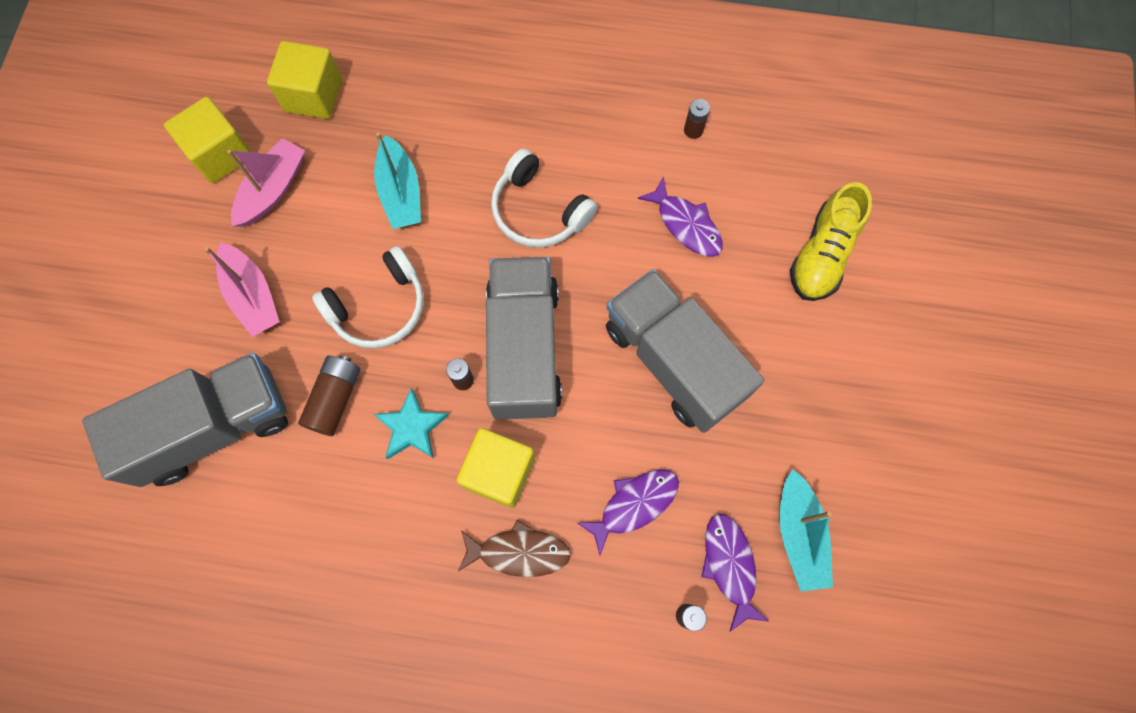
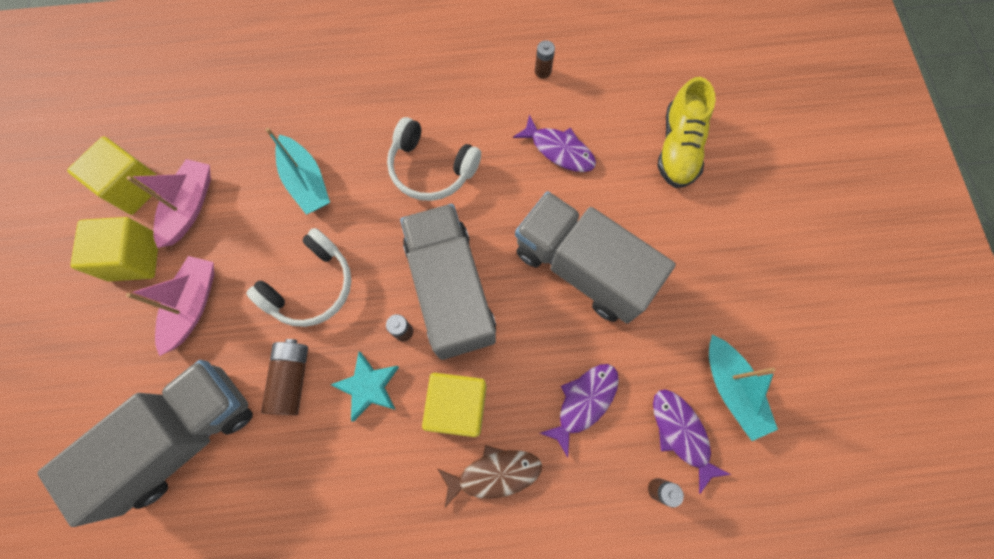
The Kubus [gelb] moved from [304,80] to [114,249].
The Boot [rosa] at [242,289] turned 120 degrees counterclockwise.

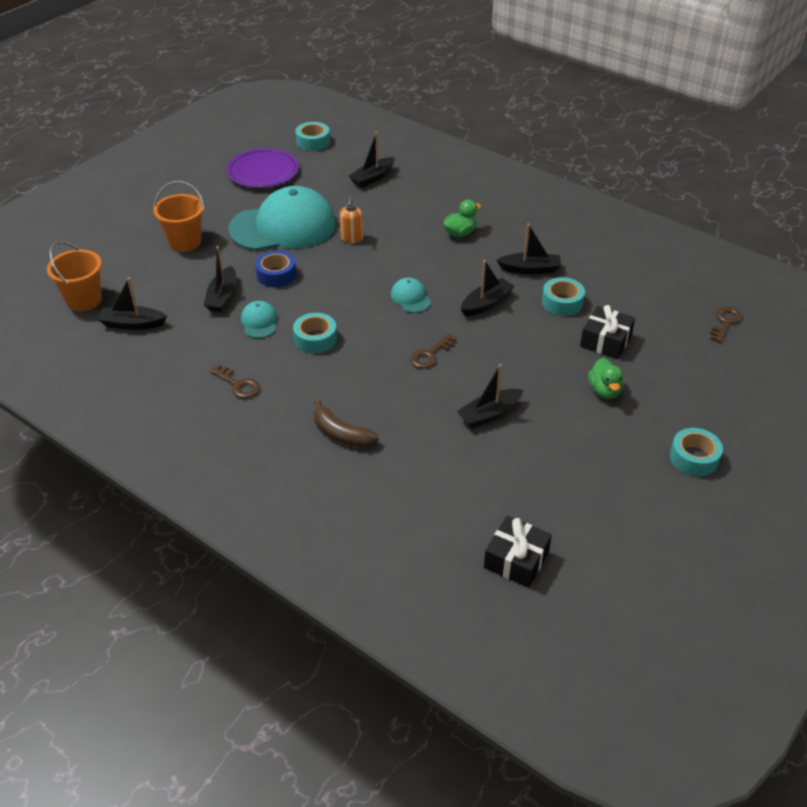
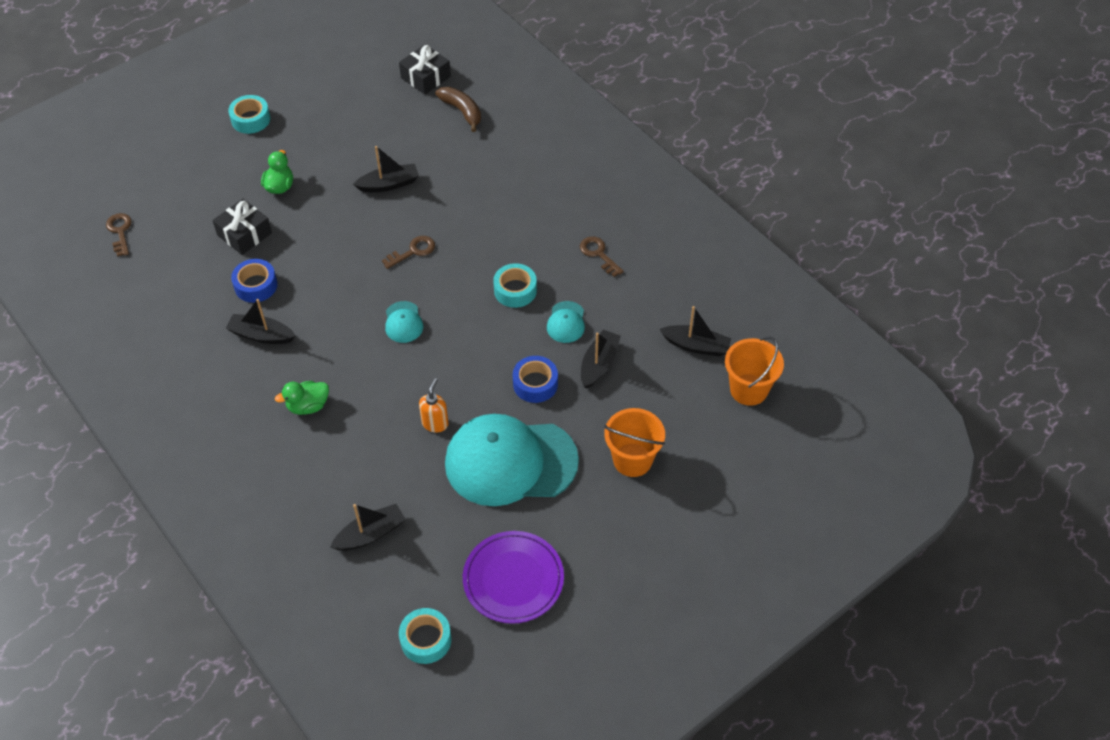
The Boot [schwarz] at [488,288] disappeared.
The Banane [braun] moved from [346,423] to [458,109].
The Klebeband [türkis] at [563,296] became the Klebeband [blau] at [254,281].
The Schlüssel [braun] at [726,324] turned 120 degrees clockwise.

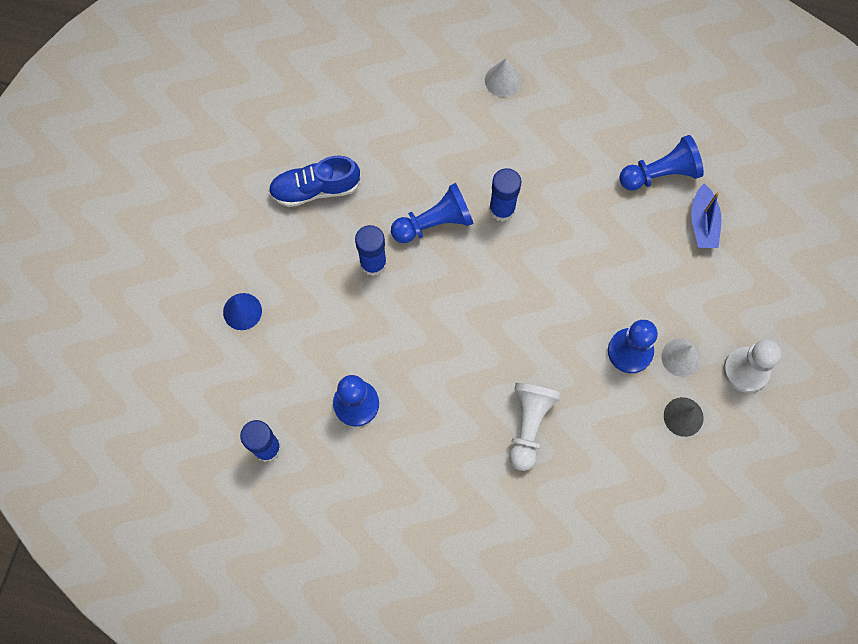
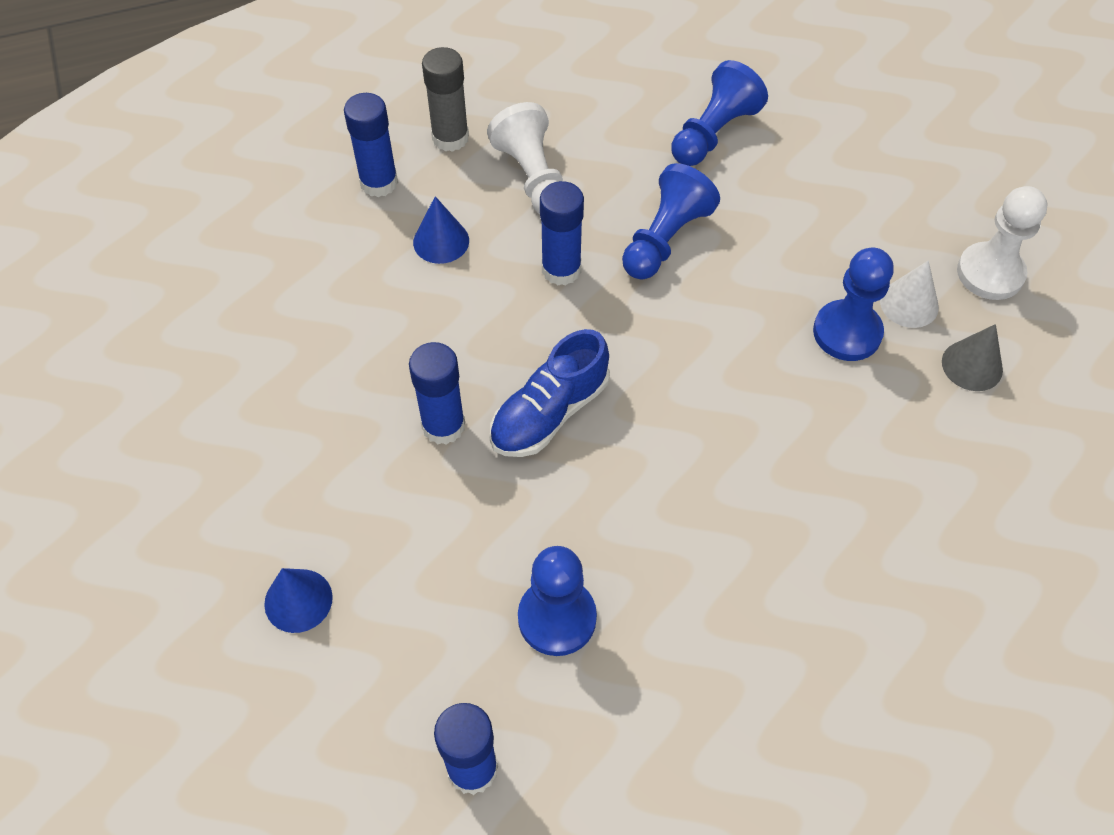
The Boot [blau] at [706,216] disappeared.
The Klebestift [blau] at [371,145] appeared.
The Kegel [blau] at [441,230] appeared.
The Schuh [blau] moved from [314,181] to [550,393].
The Bauer [blau] moved from [432,213] to [671,221].
The Bauer [weiß] moved from [535,427] to [525,158].
The Kegel [weiß] at [503,78] was replaced by the Klebestift [grau] at [445,99].

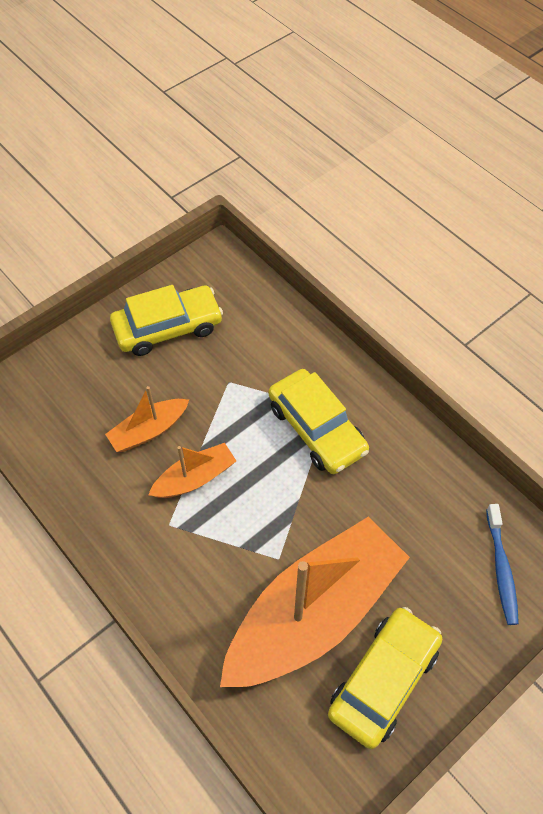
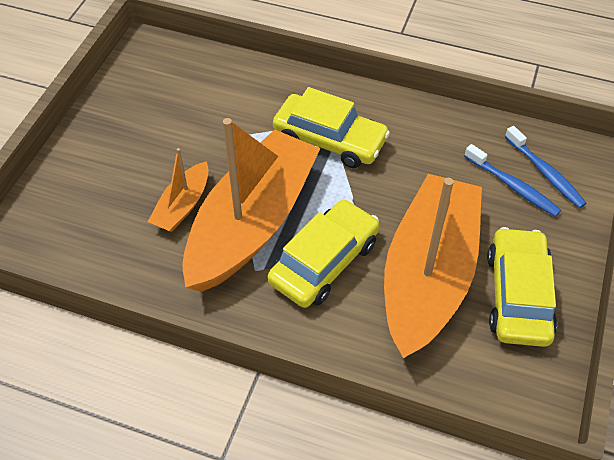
The Zahnbürste [blau] at [512,180] appeared.
The Auto [gelb] moved from [166,320] to [324,254].
The Boot [orange] at [192,470] changed to 2.19 times the size.

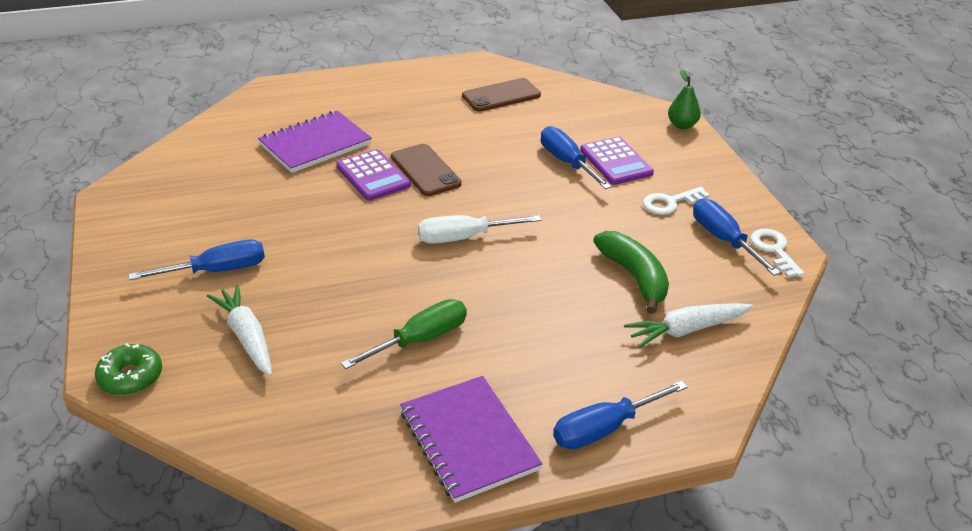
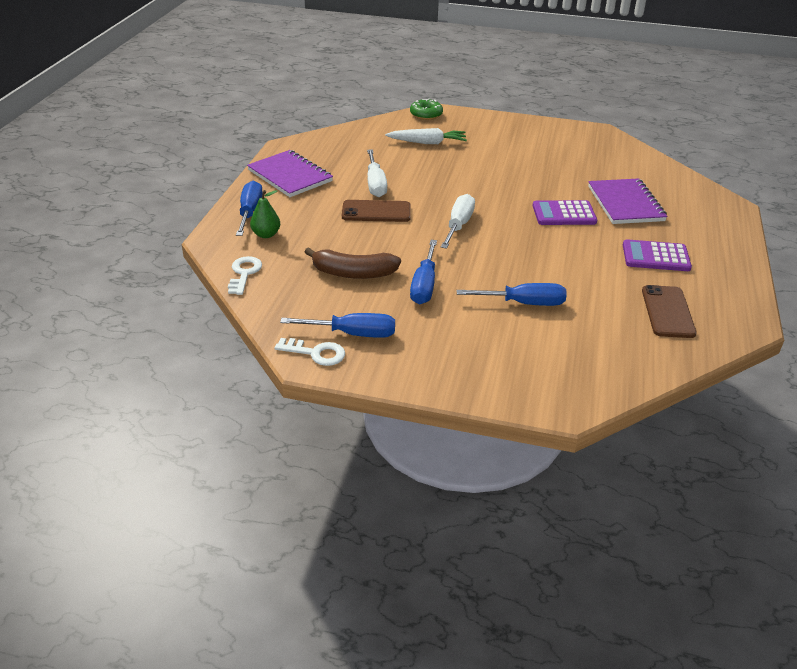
The Karotte [weiß] at [688,325] disappeared.
The Schraubenzieher [blau] moved from [196,260] to [423,272].
The Handy [braun] moved from [426,170] to [376,211].
The Taschenrechner [lila] moved from [617,160] to [657,255].
The Schlüssel [weiß] moved from [676,201] to [245,275].
The Birne [grün] moved from [684,99] to [265,214].
The Schraubenzieher [grün] at [404,334] became the Schraubenzieher [weiß] at [377,173].
The Banane [grün] at [631,272] became the Banane [braun] at [353,263].
The Notizbuch [lila] at [471,439] turned 45 degrees clockwise.

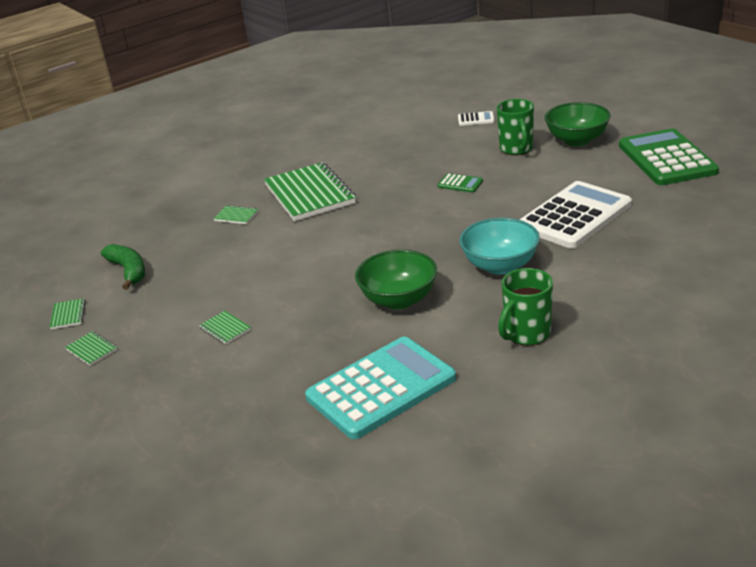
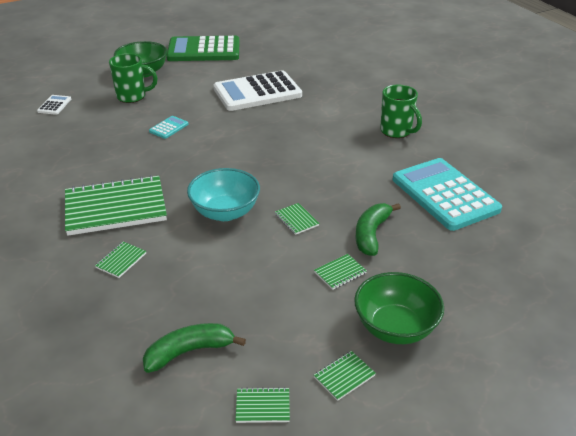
The Notizbuch [grün] at [297,219] appeared.
The Banane [grün] at [378,229] appeared.
The Schüssel [grün] moved from [396,279] to [399,308].
The Schüssel [türkis] moved from [499,246] to [223,194].
The Taschenrechner [grün] at [460,182] became the Taschenrechner [türkis] at [168,127].
The Taschenrechner [weiß] at [576,214] turned 75 degrees counterclockwise.

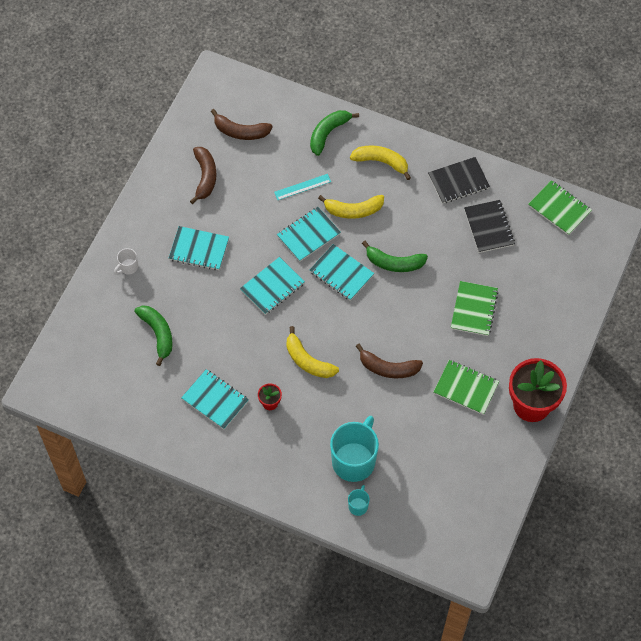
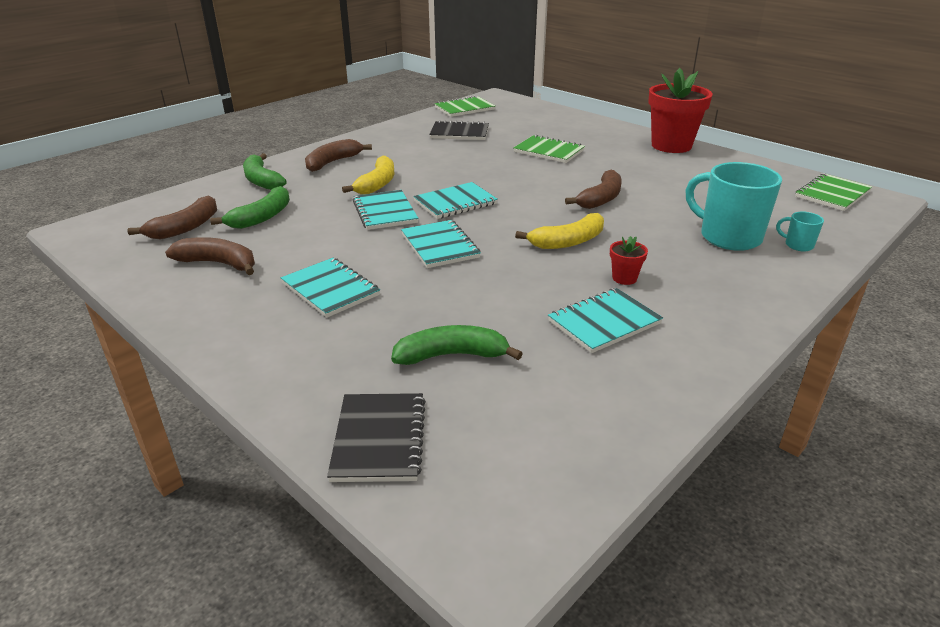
The Tasse [weiß] at [126,261] disappeared.
The Lineal [türkis] at [302,187] disappeared.
The Banane [grün] moved from [395,256] to [250,207].
The Notizbuch [schwarz] moved from [459,180] to [376,437].
The Notizbuch [grün] moved from [466,387] to [833,192].
The Banane [gelb] at [380,163] became the Banane [braun] at [338,155].
The Notizbuch [türkis] at [199,248] turned 75 degrees counterclockwise.

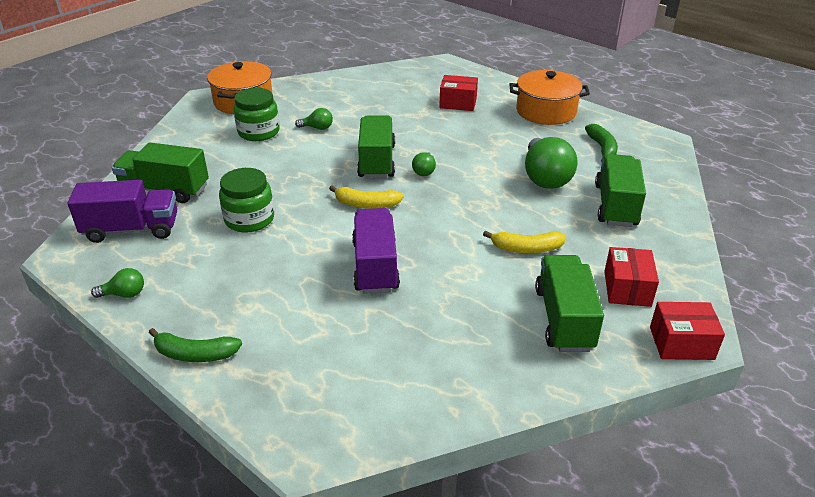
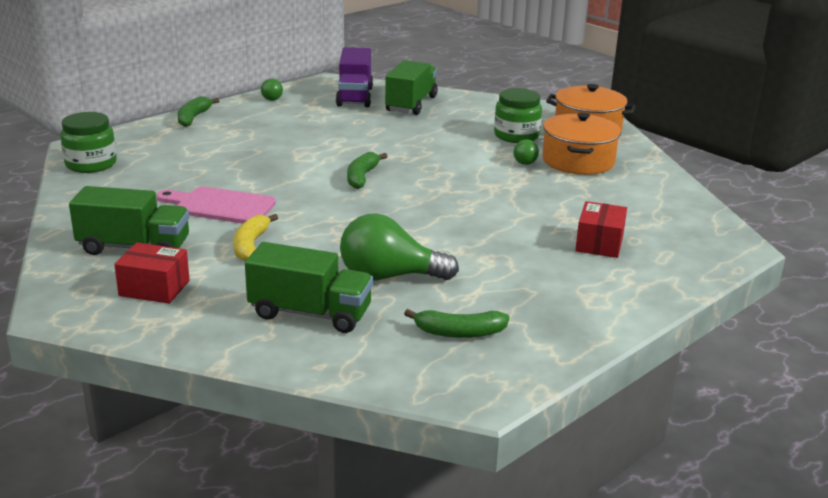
The Lastwagen [lila] at [376,251] disappeared.
The Lastwagen [grün] at [376,146] disappeared.
The Glühbirne [grün] at [424,164] disappeared.
The Schachtel [rot] at [687,331] disappeared.
The Schneidebrett [rosa] at [216,205] appeared.
The Einmachglas [grün] moved from [246,200] to [88,142].
The Kochtopf [orange] moved from [549,97] to [581,143].
The Banane [gelb] at [366,197] became the Banane [grün] at [367,170].

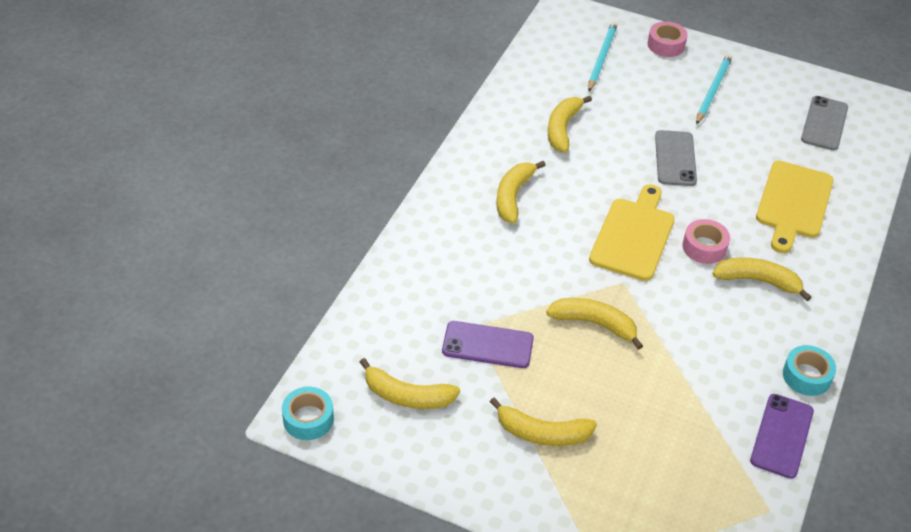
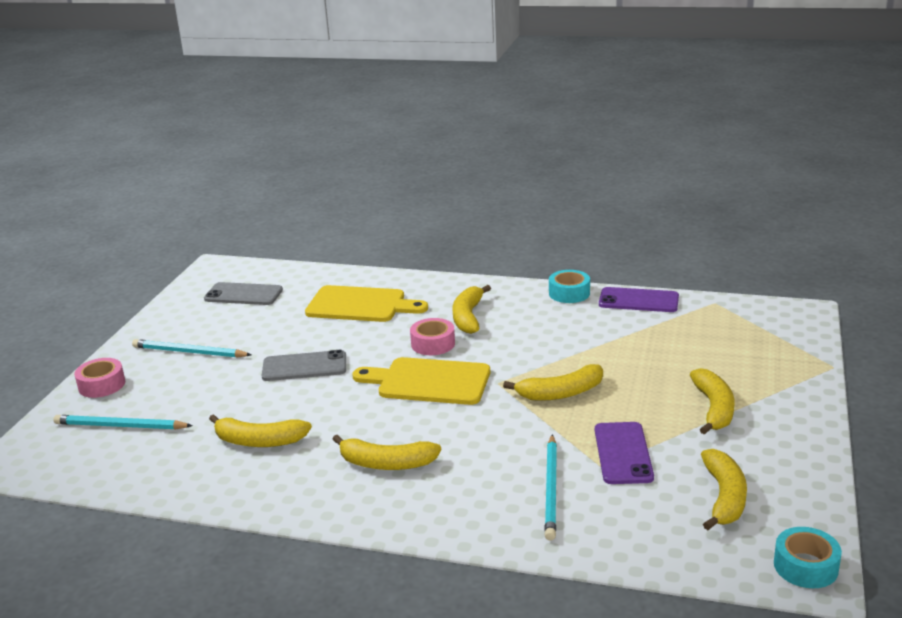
The Bleistift [türkis] at [550,487] appeared.
The Banane [gelb] at [594,324] turned 120 degrees counterclockwise.

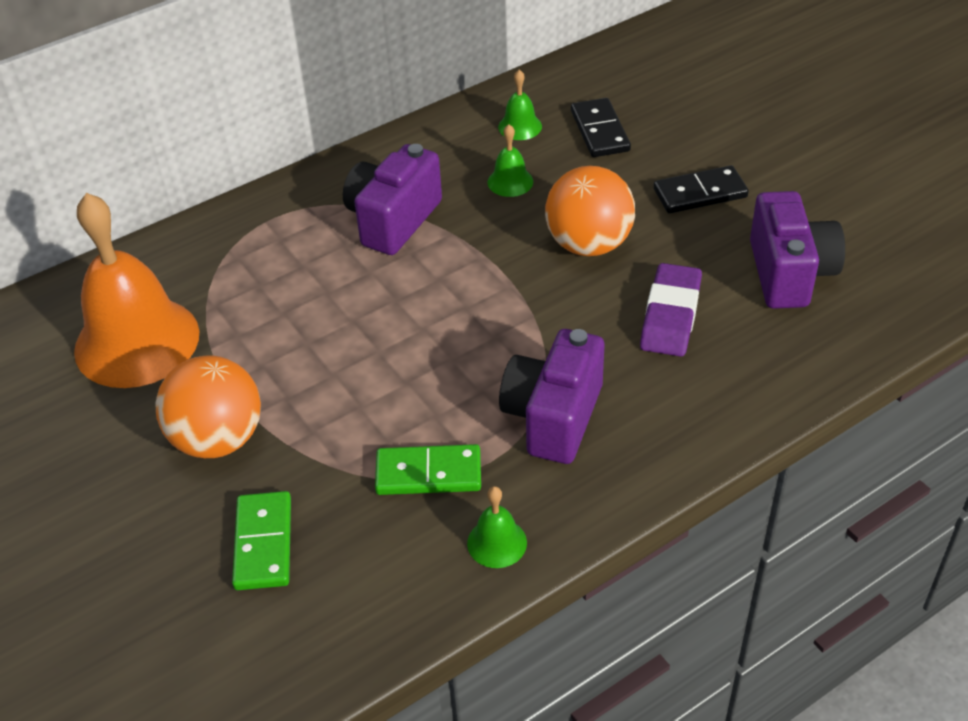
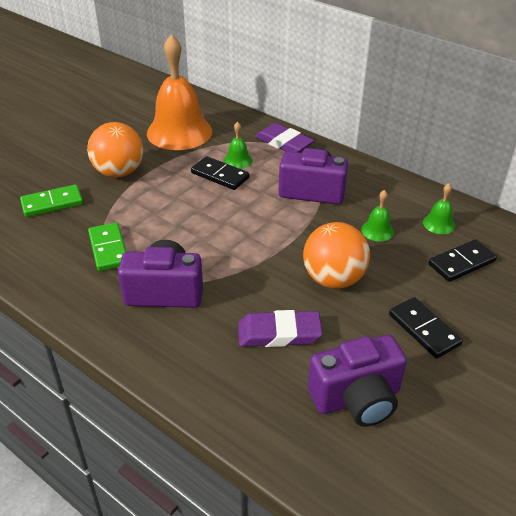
The Dominostein [schwarz] at [220,173] appeared.
The Radiergummi [lila] at [284,138] appeared.
The Glocke [grün] moved from [497,527] to [238,145].

